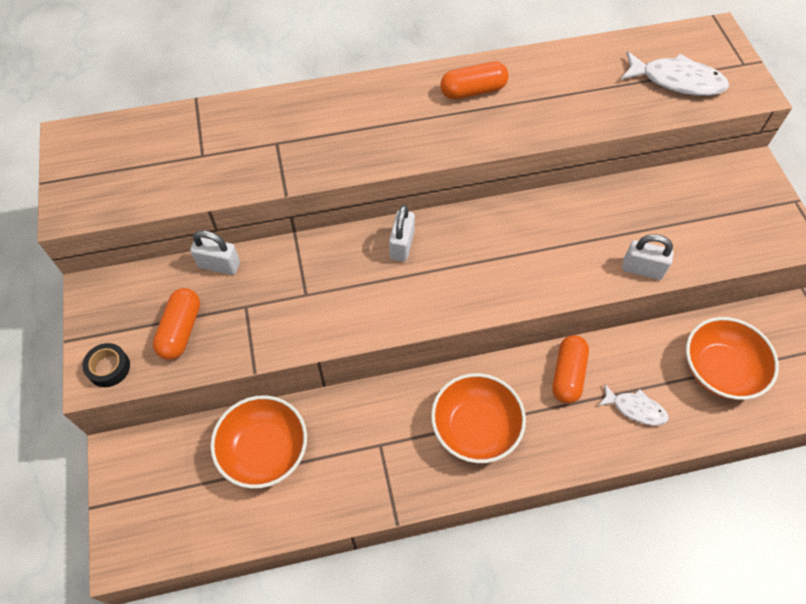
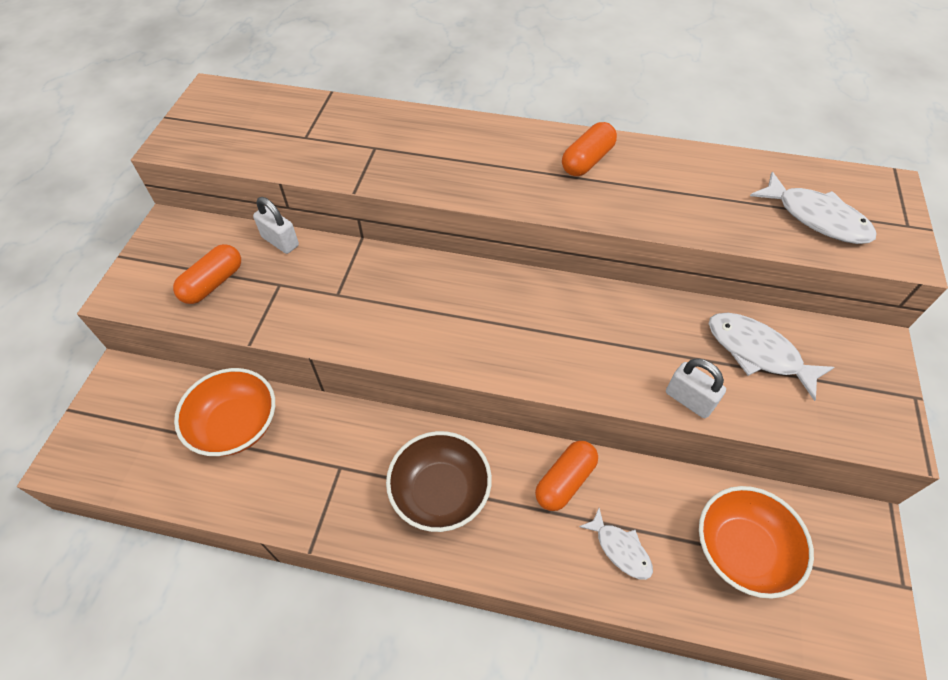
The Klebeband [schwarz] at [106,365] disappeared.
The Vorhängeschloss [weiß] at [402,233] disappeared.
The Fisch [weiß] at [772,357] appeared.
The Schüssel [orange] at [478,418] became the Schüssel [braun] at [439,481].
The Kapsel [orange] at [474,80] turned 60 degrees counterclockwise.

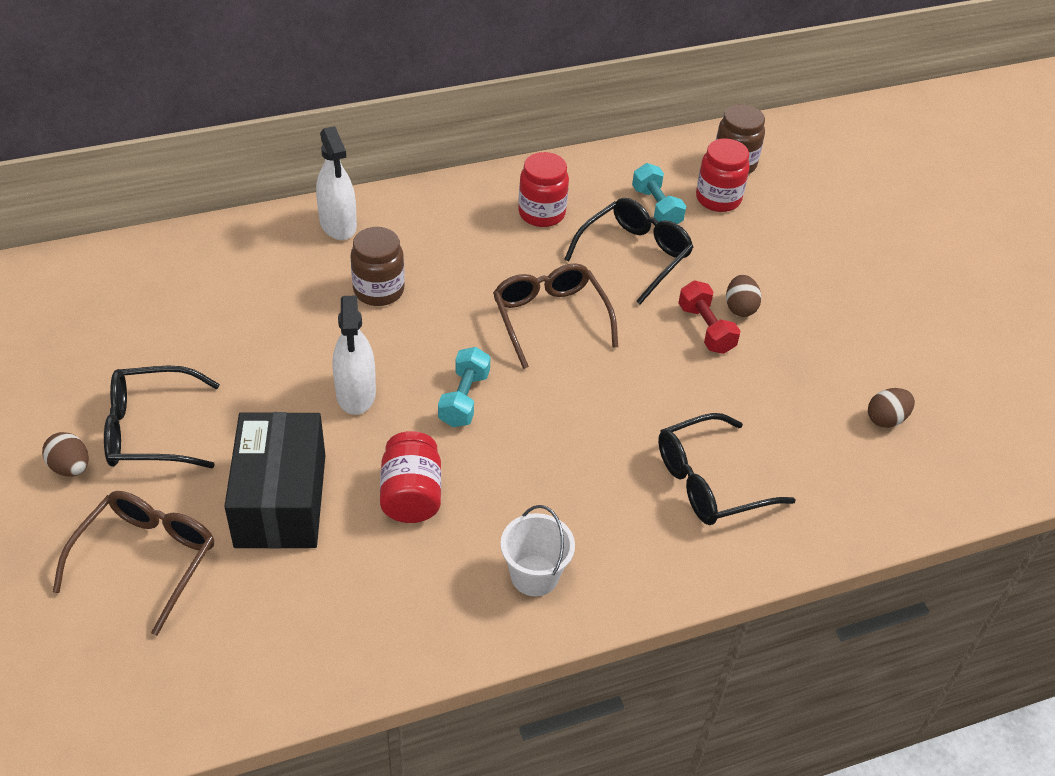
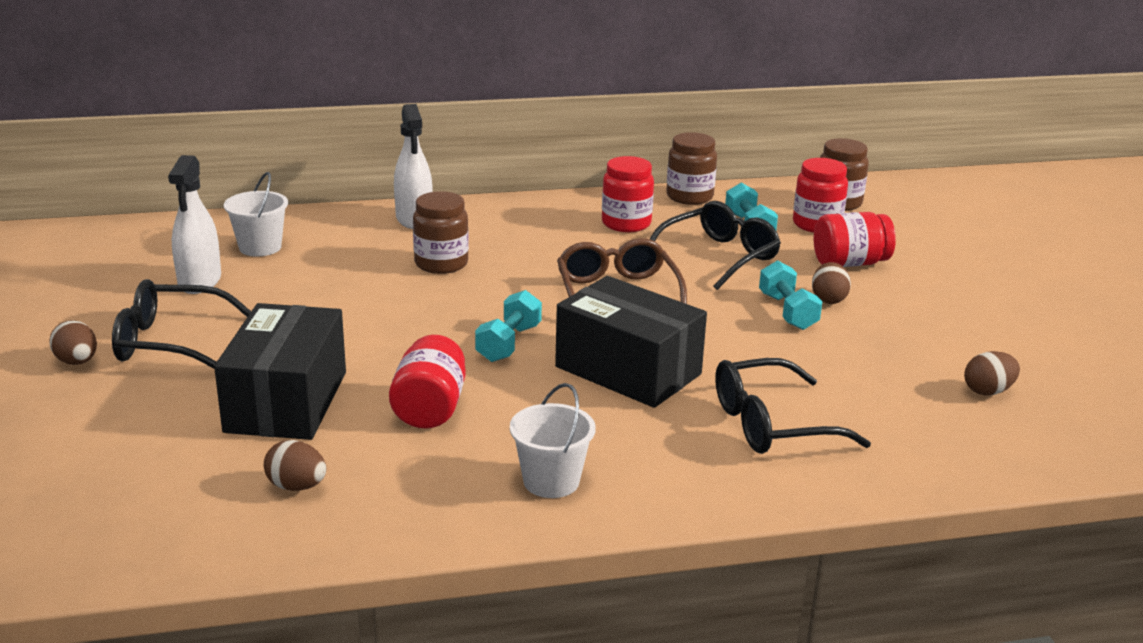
The Brille [braun] at [133,563] disappeared.
The Eimer [weiß] at [256,214] appeared.
The Ei [braun] at [295,465] appeared.
The Schachtel [schwarz] at [631,342] appeared.
The Einmachglas [braun] at [691,168] appeared.
The Einmachglas [rot] at [855,239] appeared.
The Sprühflasche [weiß] moved from [354,355] to [194,224].
The Hantel [rot] at [709,317] became the Hantel [türkis] at [790,295].

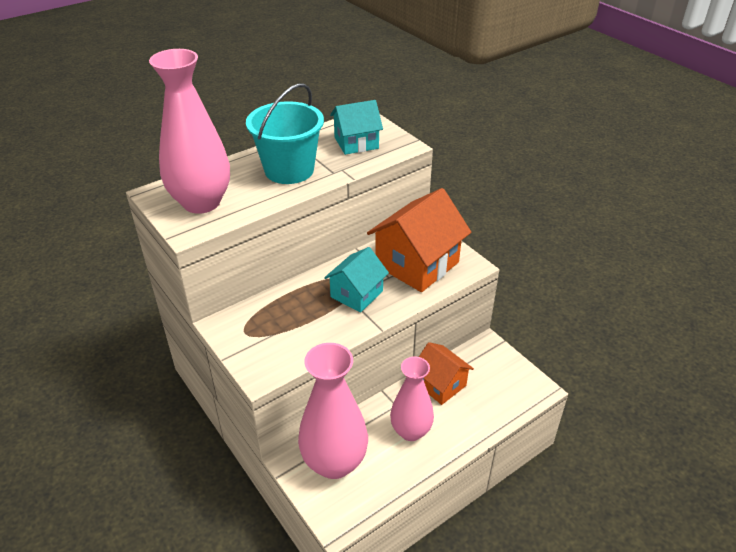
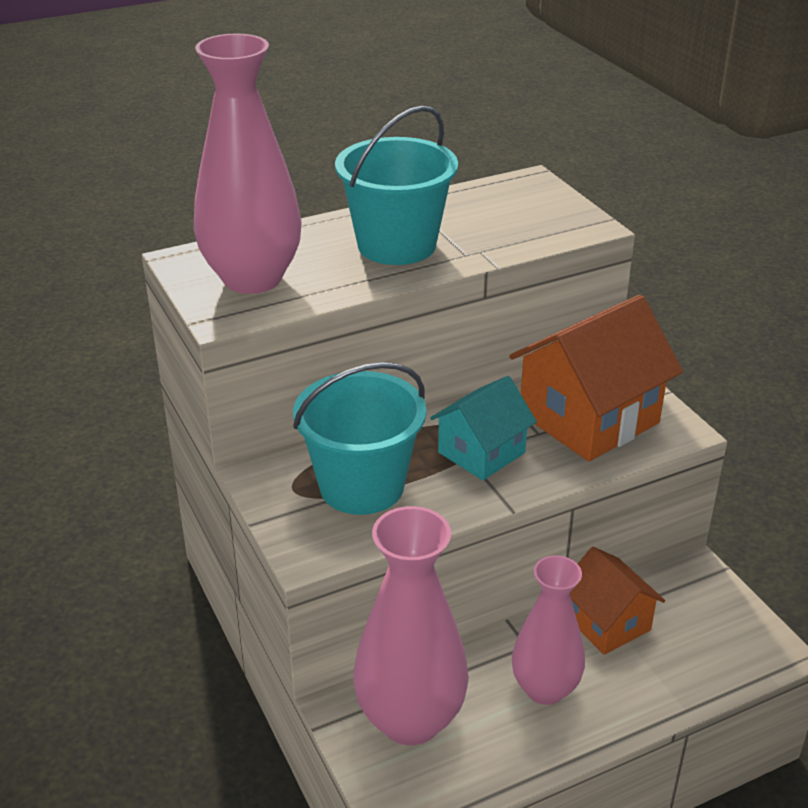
The Haus [türkis] at [356,127] disappeared.
The Eimer [türkis] at [359,438] appeared.

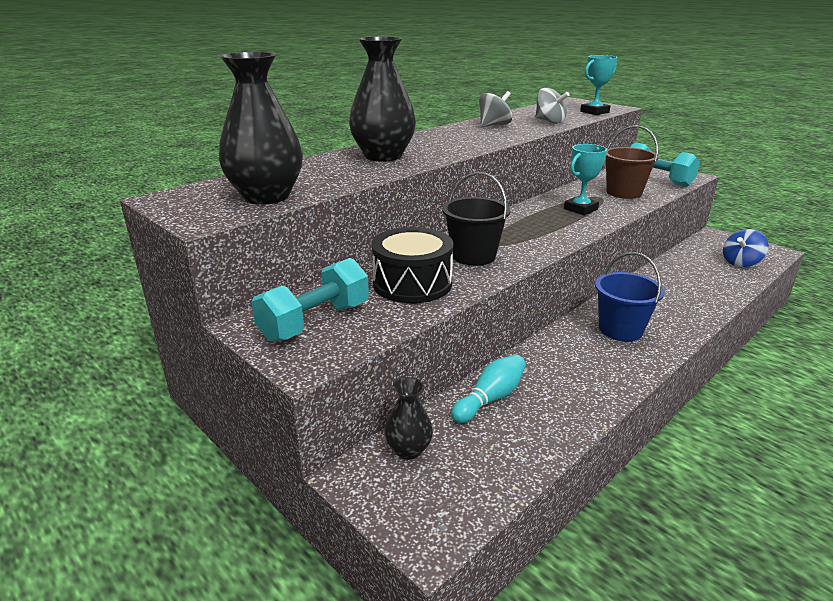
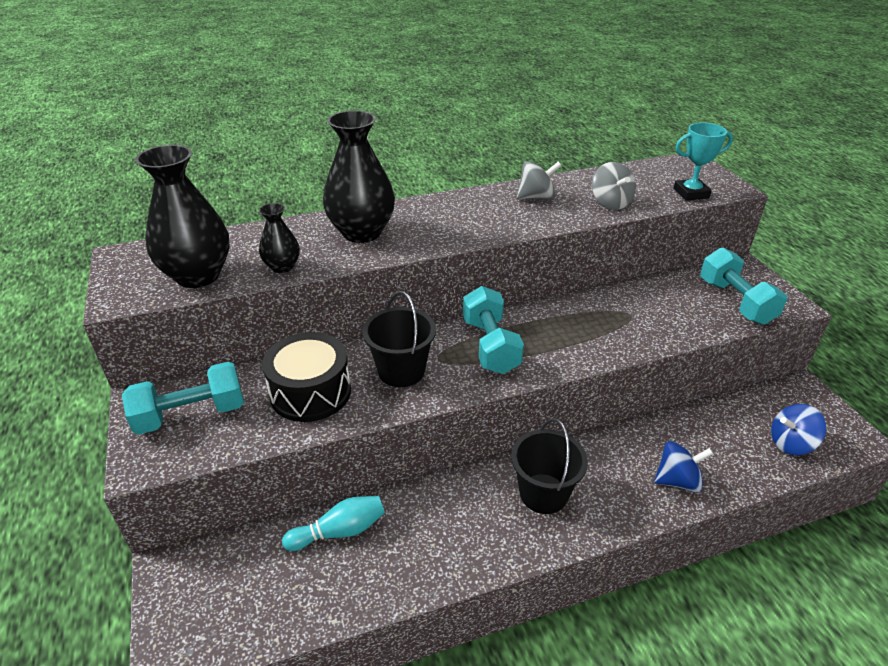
The Pokal [türkis] at [585,179] disappeared.
The Eimer [braun] at [632,162] disappeared.
The Hantel [türkis] at [493,330] appeared.
The Kreisel [blau] at [683,466] appeared.
The Vase [schwarz] moved from [408,418] to [279,238].
The Eimer [blau] at [629,297] became the Eimer [schwarz] at [549,466].

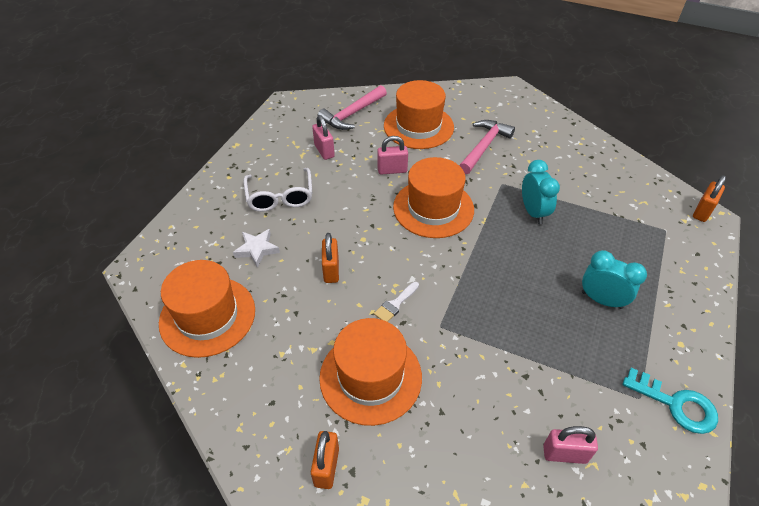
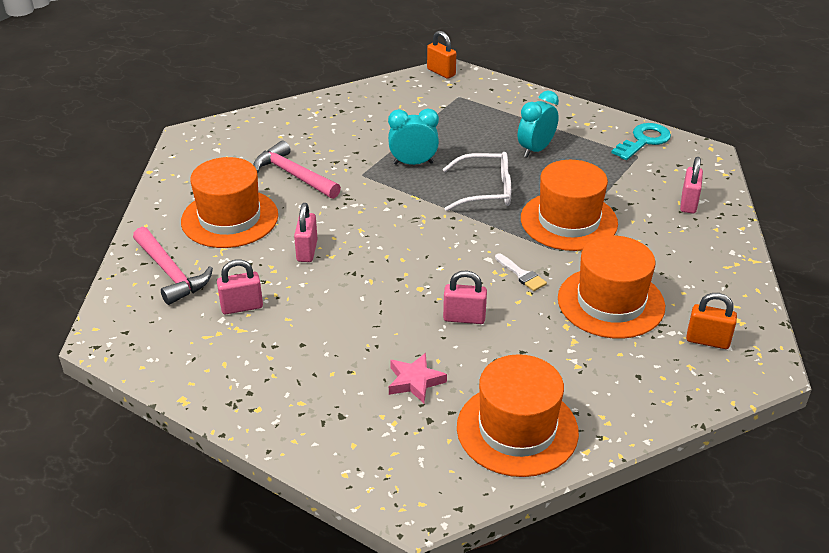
The Brille [weiß] moved from [278,190] to [477,181].
The Hut [orange] moved from [433,197] to [569,205].
The Stern [weiß] at [256,248] became the Stern [rosa] at [418,378].
The Vorhängeschloss [orange] at [330,258] became the Vorhängeschloss [rosa] at [465,297].

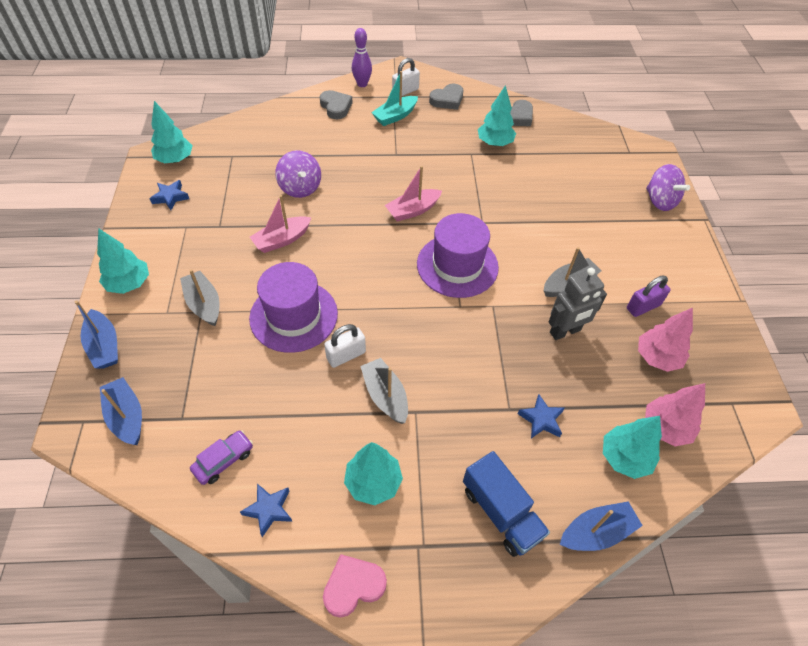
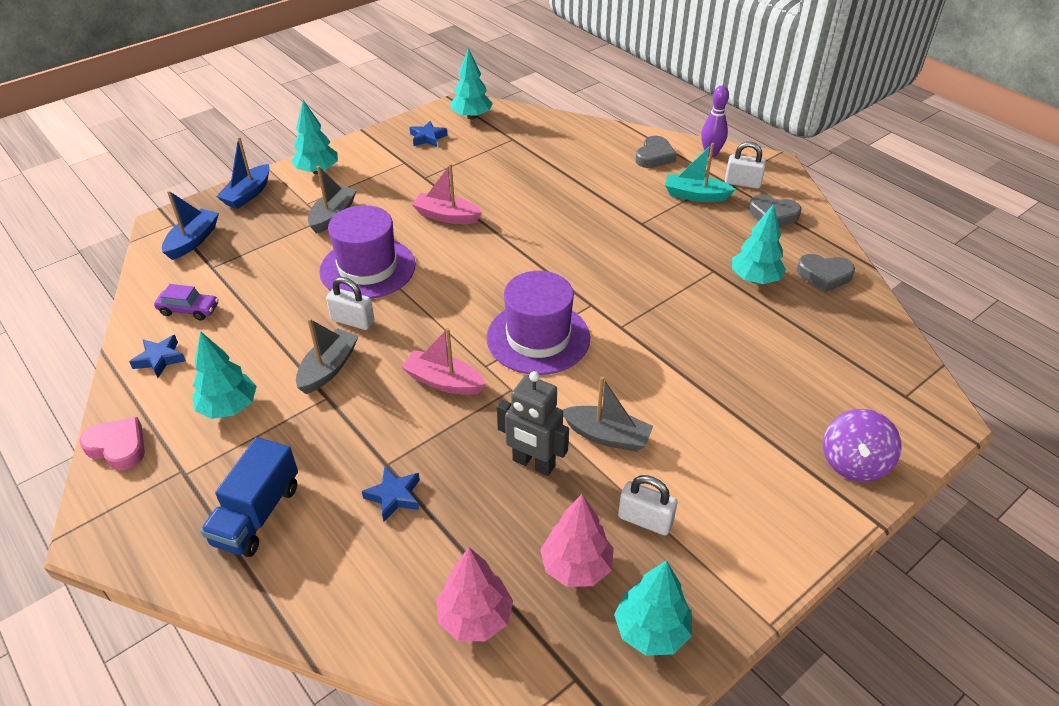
The Kreisel [lila] at [298,174] disappeared.
The Boot [blau] at [601,526] disappeared.
The Boot [rosa] moved from [413,194] to [444,361].
The Baum [türkis] moved from [632,447] to [653,608].
The Vorhängeschloss [lila] at [649,296] became the Vorhängeschloss [weiß] at [647,505].

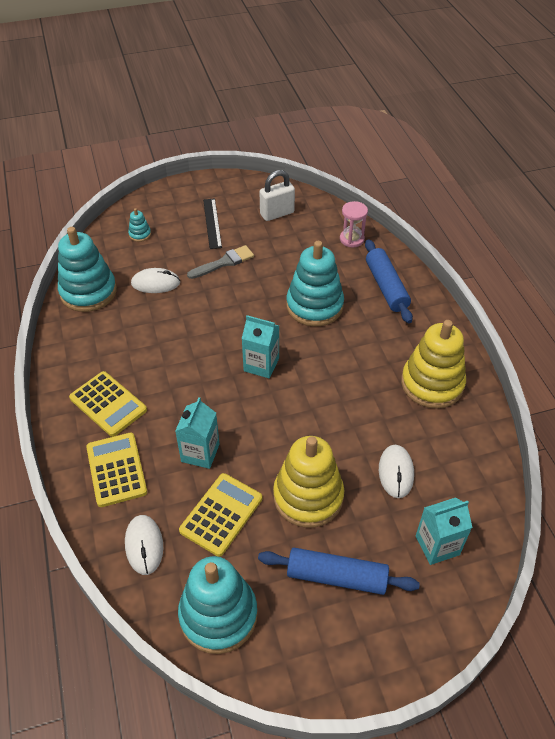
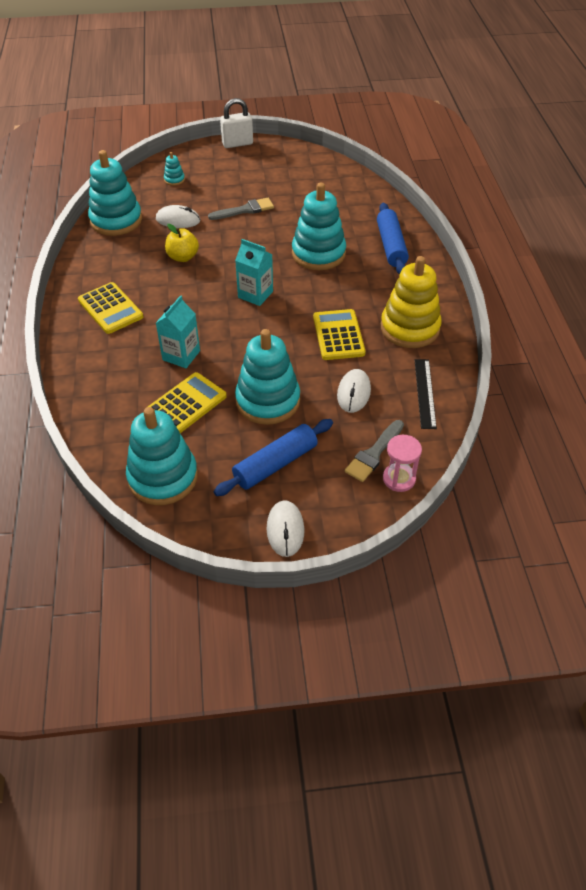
The Apfel [gelb] at [182,243] appeared.
The Taschenrechner [gelb] moved from [116,470] to [339,334].
The Computermaus [weiß] moved from [144,545] to [285,528].
The Lineal [schwarz] moved from [212,223] to [426,394].
The Vorhängeschloss [weiß] moved from [277,195] to [236,123].
The Sanduhr [rosa] moved from [354,224] to [402,463].
The Getränkekarton [türkis] at [444,531] was replaced by the Pinsel [grau] at [374,451].
The Stapelspielzeug [gelb] at [308,482] became the Stapelspielzeug [türkis] at [267,377].
The Nudelholz [blau] at [339,571] turned 60 degrees counterclockwise.

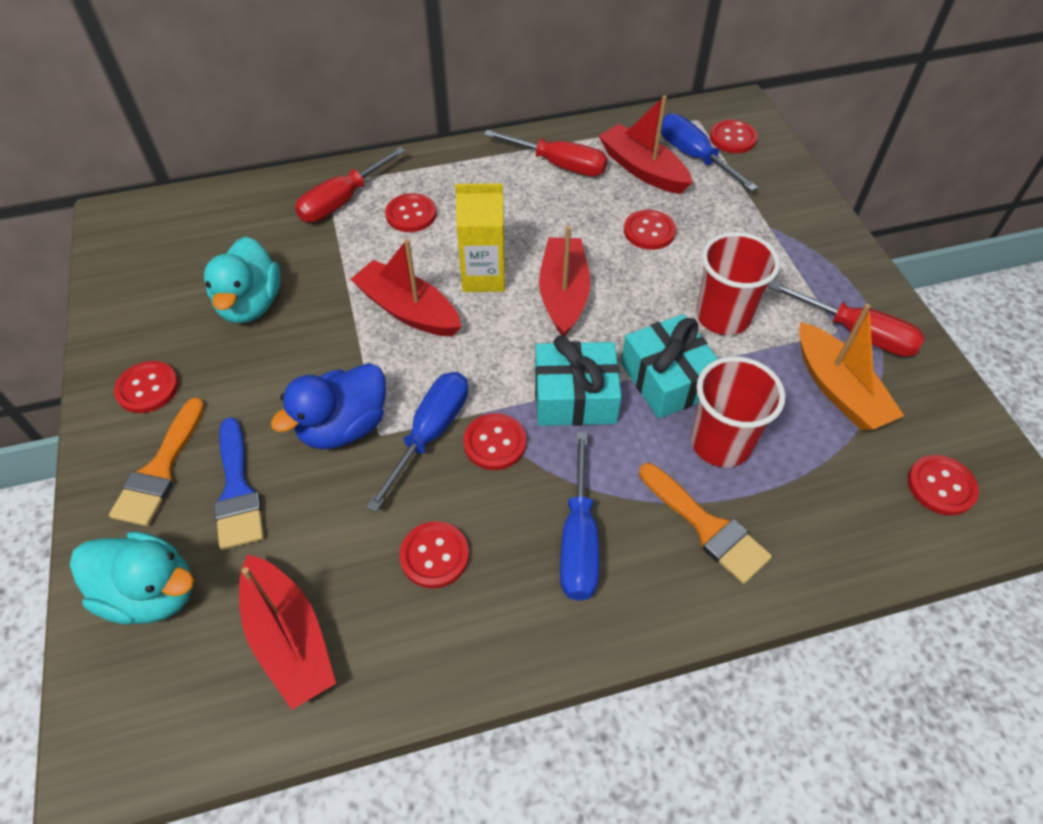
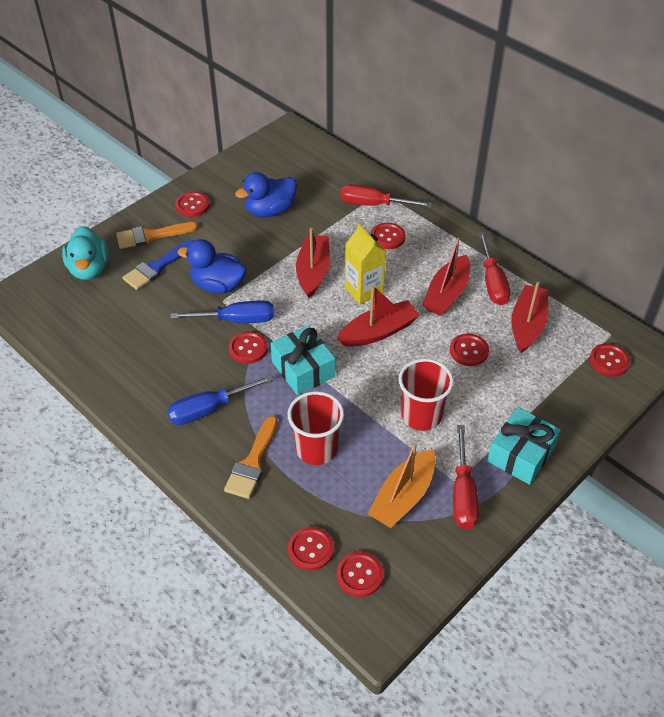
The Schraubenzieher [blau] at [709,152] disappeared.
The Boot [rot] moved from [287,632] to [446,277].
The Knopf [rot] moved from [434,554] to [311,549].
The Geschenk [türkis] moved from [669,366] to [524,446].
The Ente [türkis] at [242,280] became the Ente [blau] at [266,194].

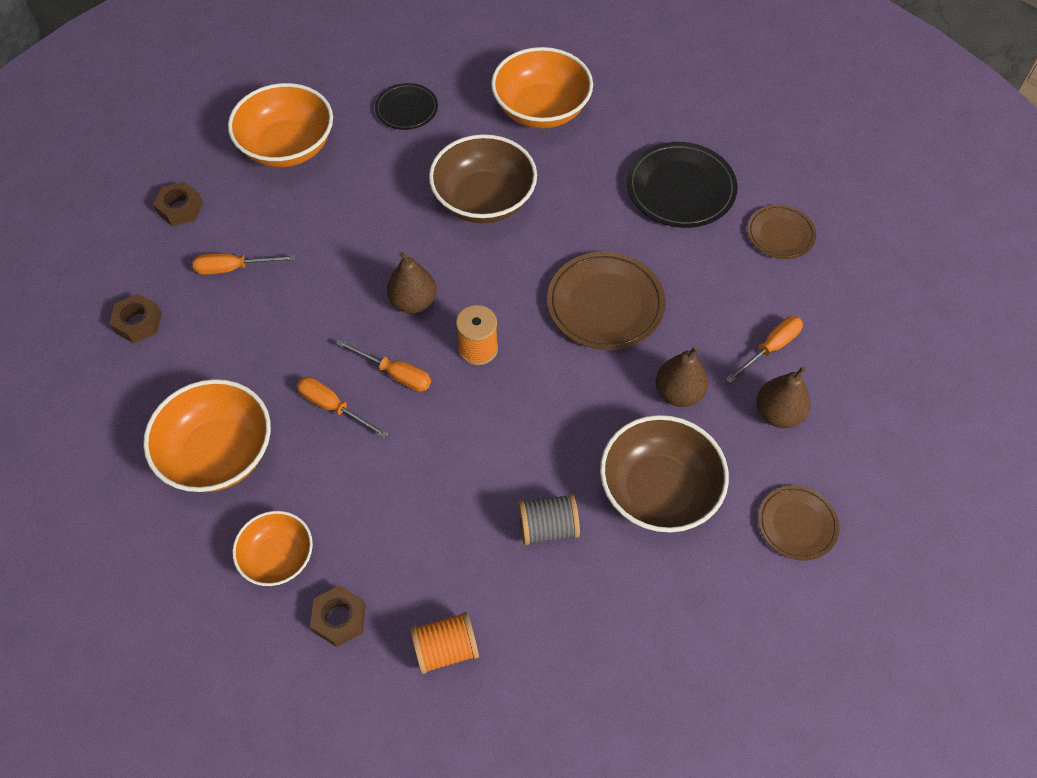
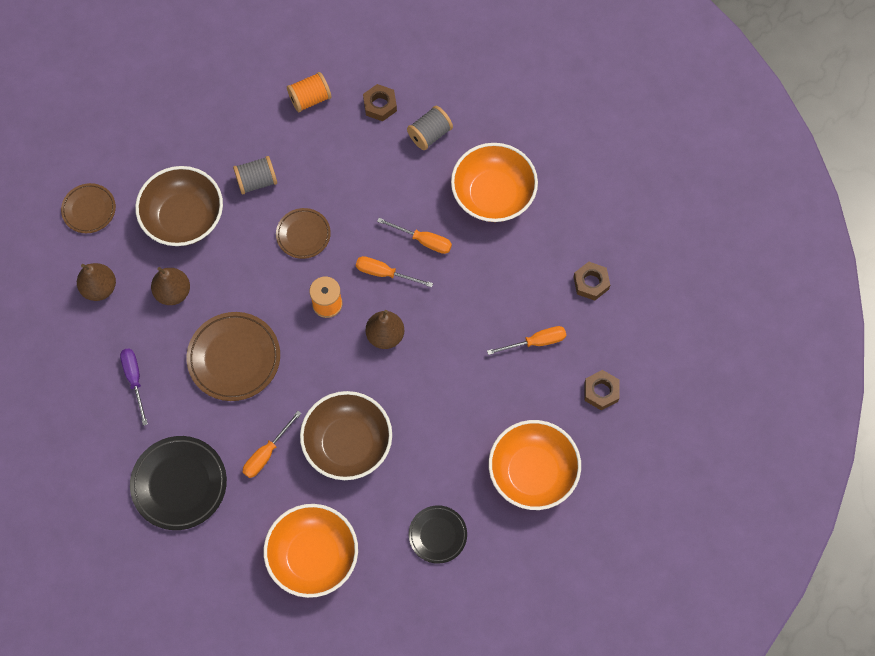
The Schraubenzieher [lila] at [134,387] appeared.
The Schraubenzieher [orange] moved from [764,349] to [272,444].
The Teller [braun] moved from [781,232] to [303,233].
The Schüssel [orange] at [272,548] was replaced by the Garnrolle [grau] at [430,128].

